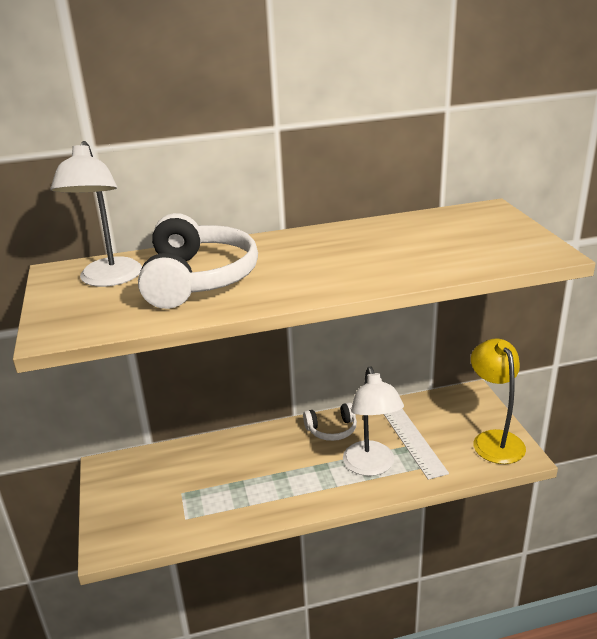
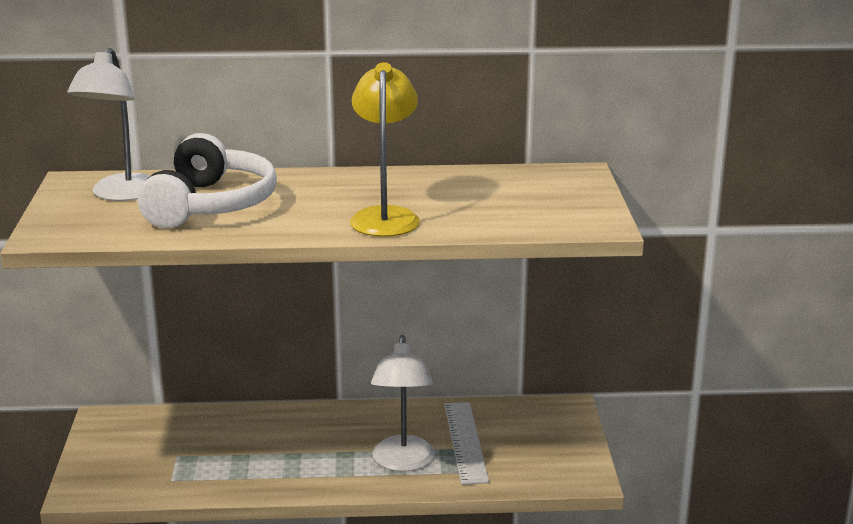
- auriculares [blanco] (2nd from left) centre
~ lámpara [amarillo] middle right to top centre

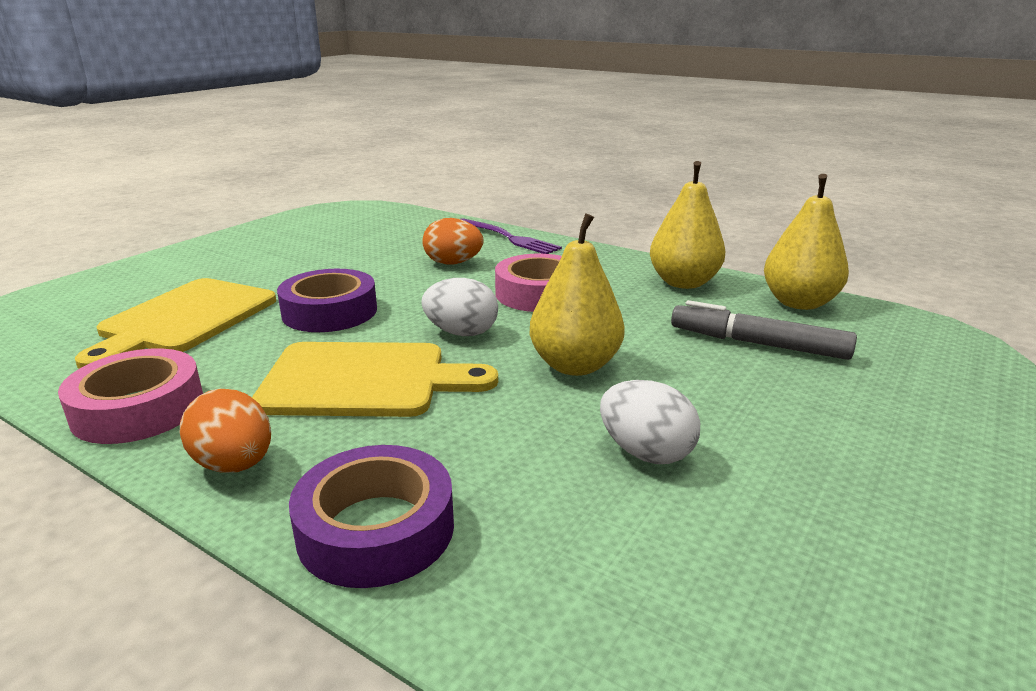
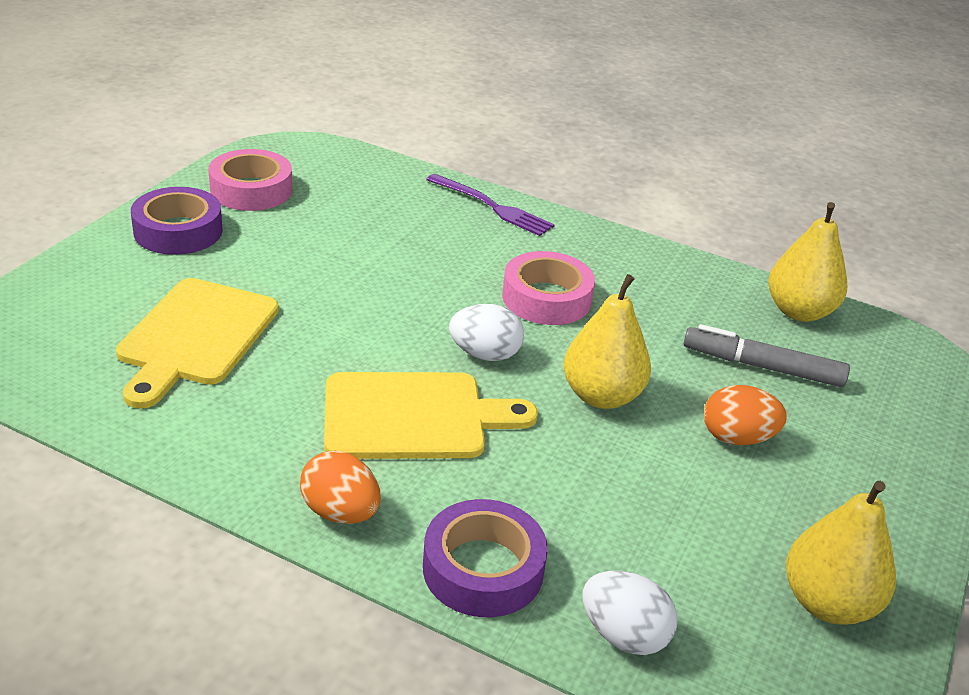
~ cinta adhesiva [rosa] (1st from left) middle left to top left
~ cinta adhesiva [morado] (1st from left) middle left to top left
~ huevo [naranja] (2nd from left) centre to middle right
~ huevo [blanco] (2nd from left) centre to bottom centre
~ pera [amarillo] (2nd from left in the first image) top centre to pera [amarillo] (3rd from left) bottom right

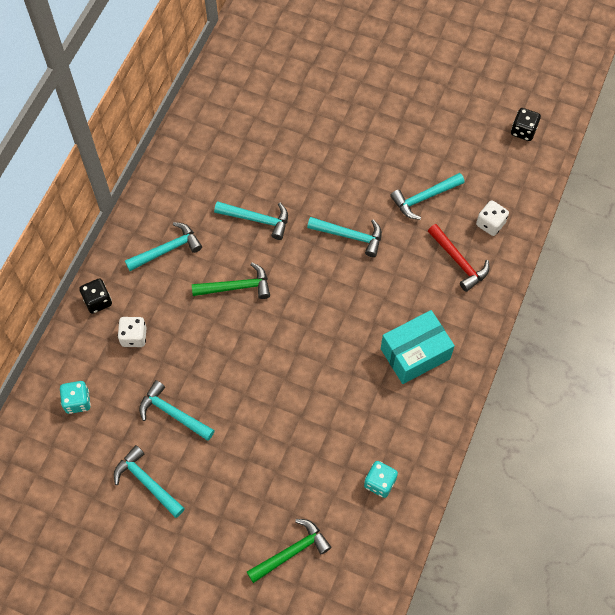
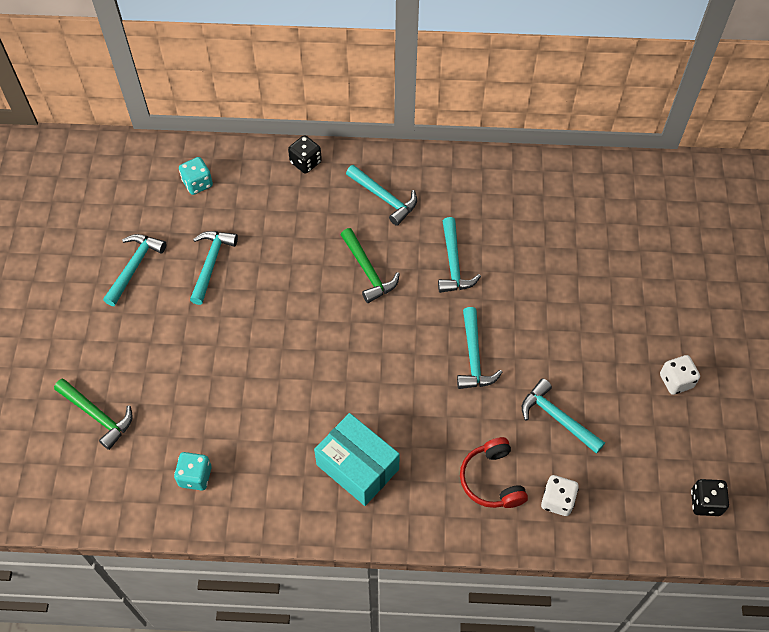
~ dado [blanco] (1st from left in the first image) middle left to dado [blanco] (2nd from left) middle right
~ martillo [rojo] middle right to auriculares [rojo] bottom centre

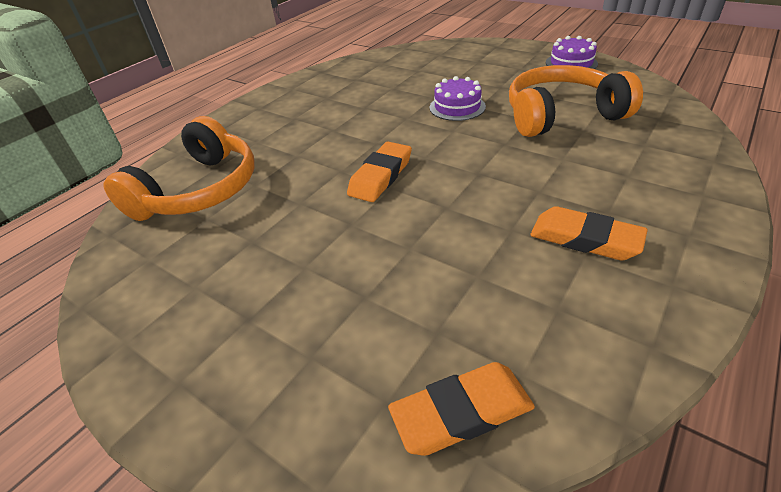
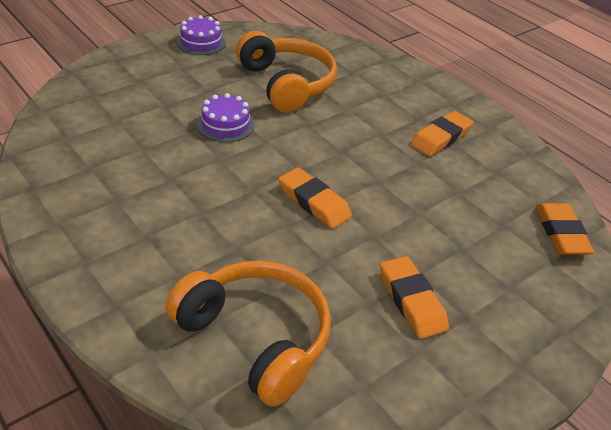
+ goma de borrar [naranja] (2nd from left) bottom right
~ auriculares [naranja] (2nd from left) top right = top centre 150 degrees clockwise

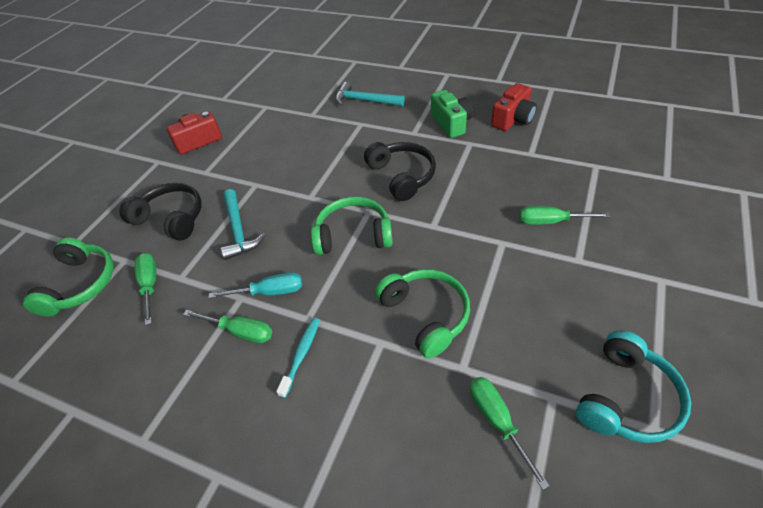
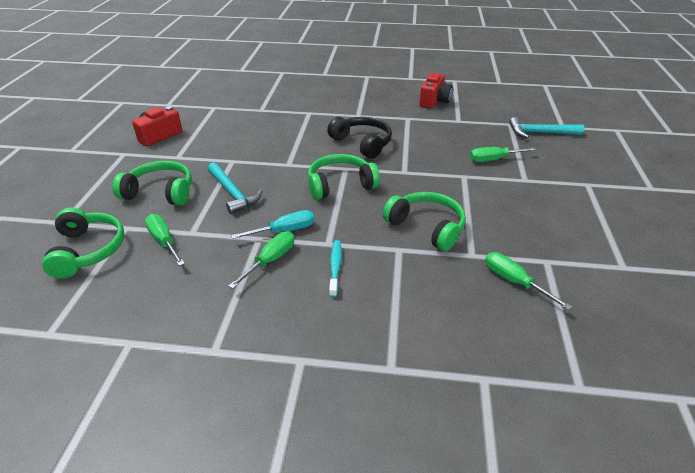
- cámara [verde] top centre
- auriculares [turquesa] bottom right
~ martillo [turquesa] (2nd from left) top centre to top right
~ auriculares [negro] (1st from left) middle left to auriculares [verde] (2nd from left) middle left
~ destornillador [verde] (2nd from left) middle left = centre 60 degrees counterclockwise

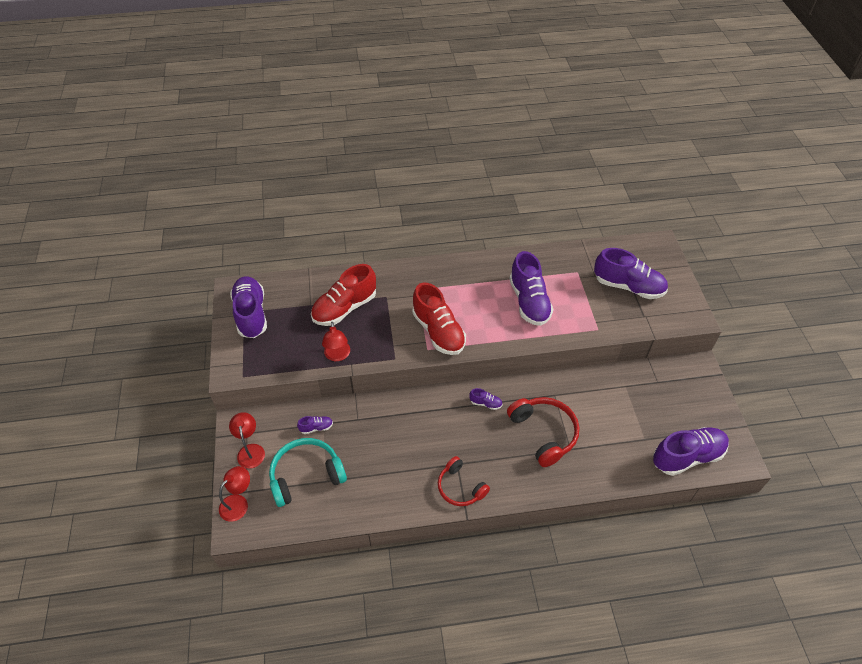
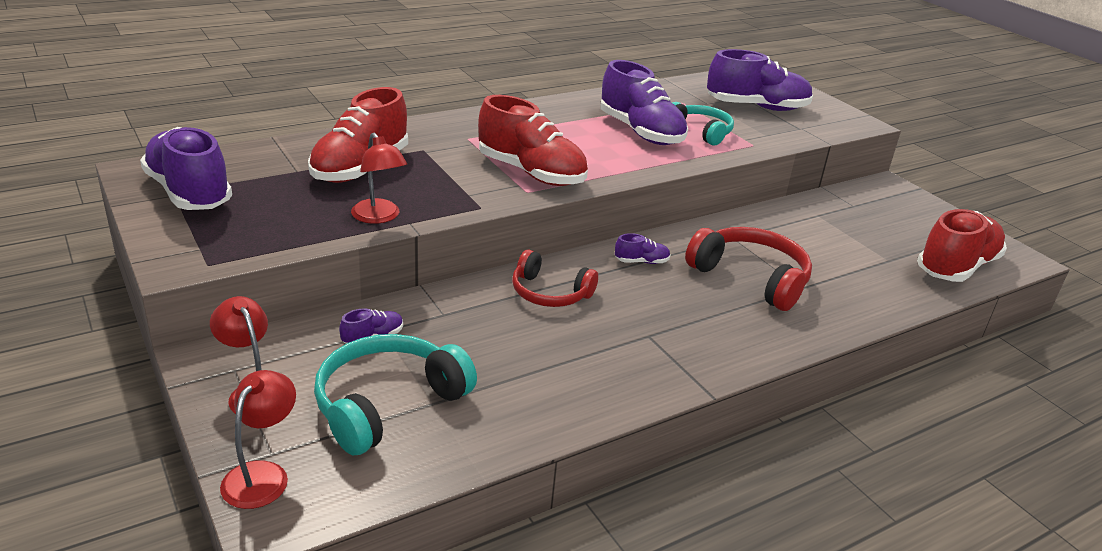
+ auriculares [turquesa] (2nd from left) top centre
~ auriculares [rojo] (1st from left) bottom centre to centre
~ zapato [morado] (6th from left) bottom right to zapato [rojo] (3rd from left) middle right

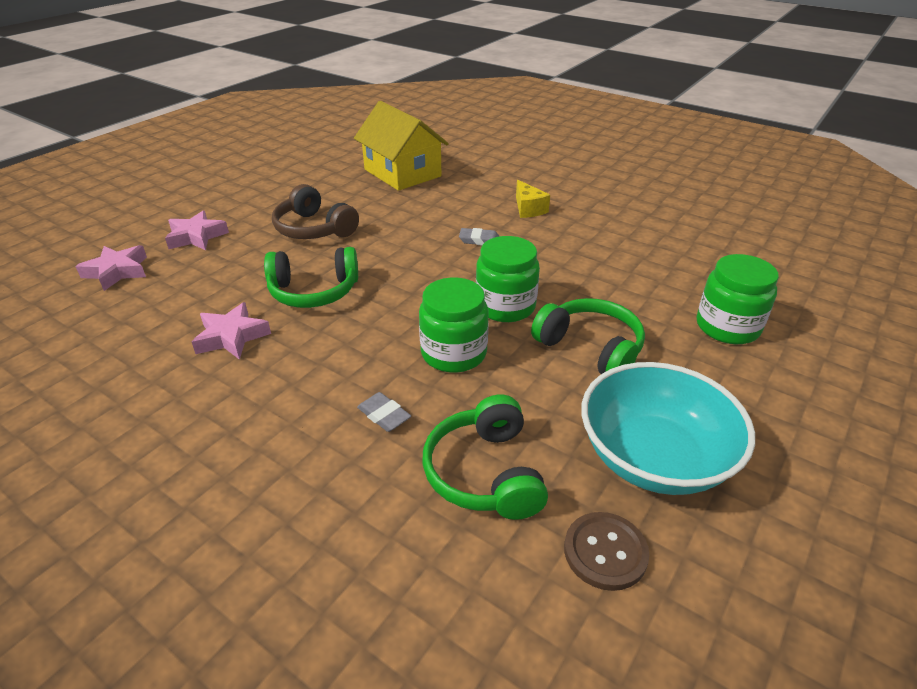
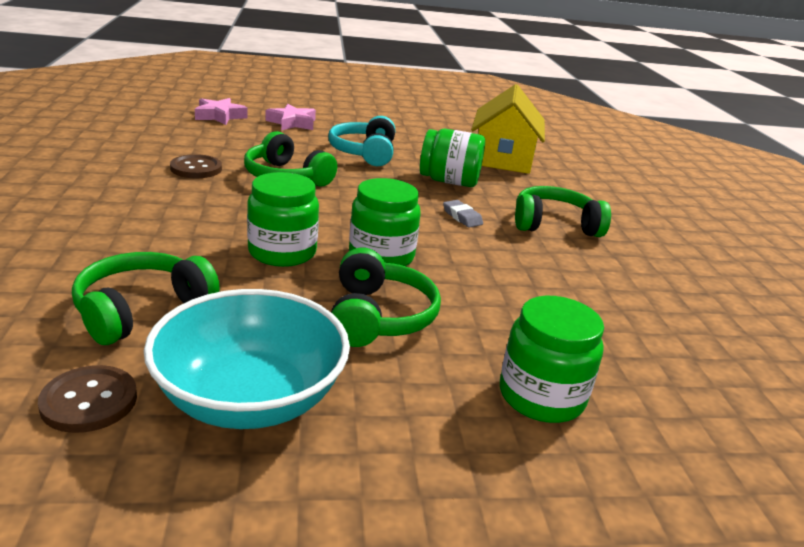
- goma de borrar [gris] (1st from left) centre
+ tarro [verde] (3rd from left) top centre
~ estrella [rosa] (3rd from left) middle left to botón [marrón] (2nd from left) top left
~ queso [amarillo] top centre to auriculares [verde] (4th from left) middle right
~ auriculares [marrón] top centre to auriculares [turquesa] top centre

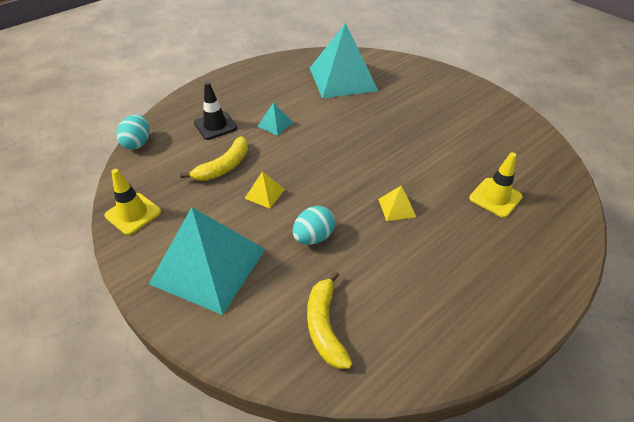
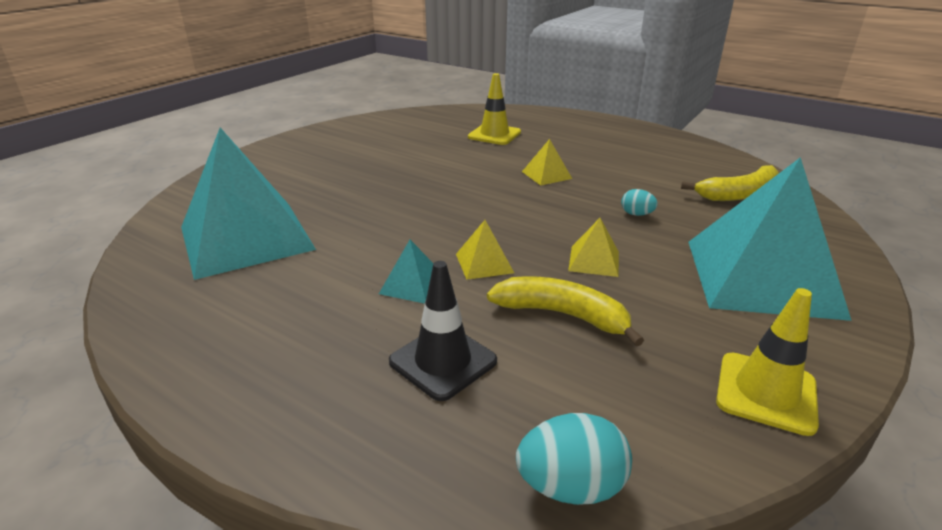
+ pirámide [amarillo] (1st from left) centre
~ huevo [turquesa] (2nd from left) centre = middle right x0.58

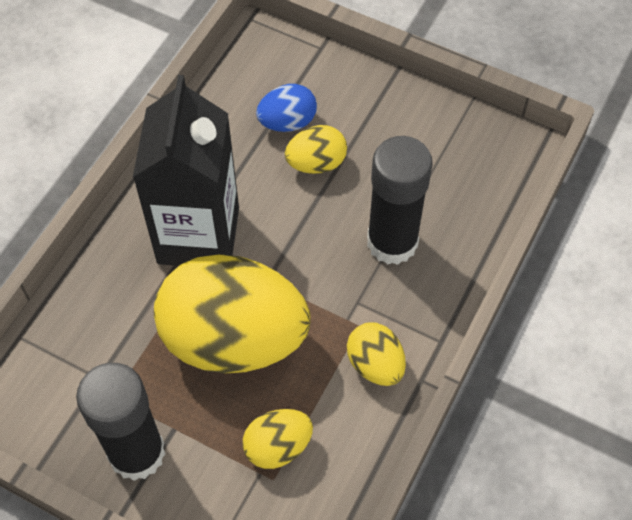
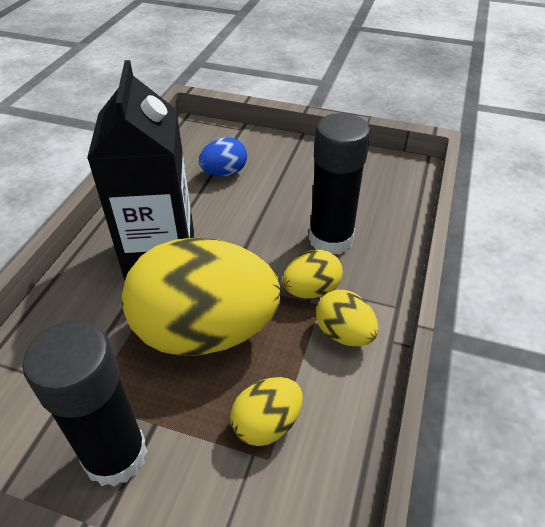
~ huevo [amarillo] (3rd from left) top centre to centre

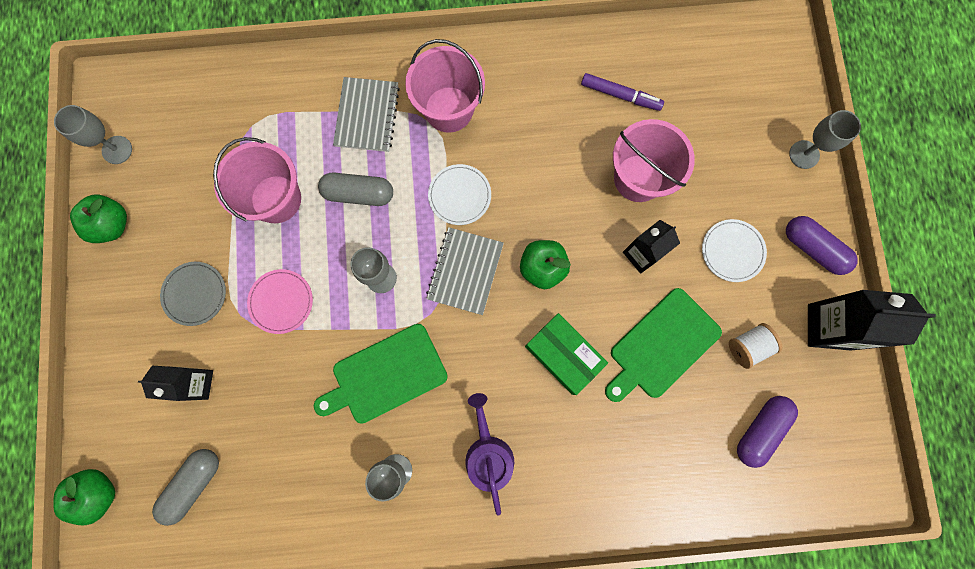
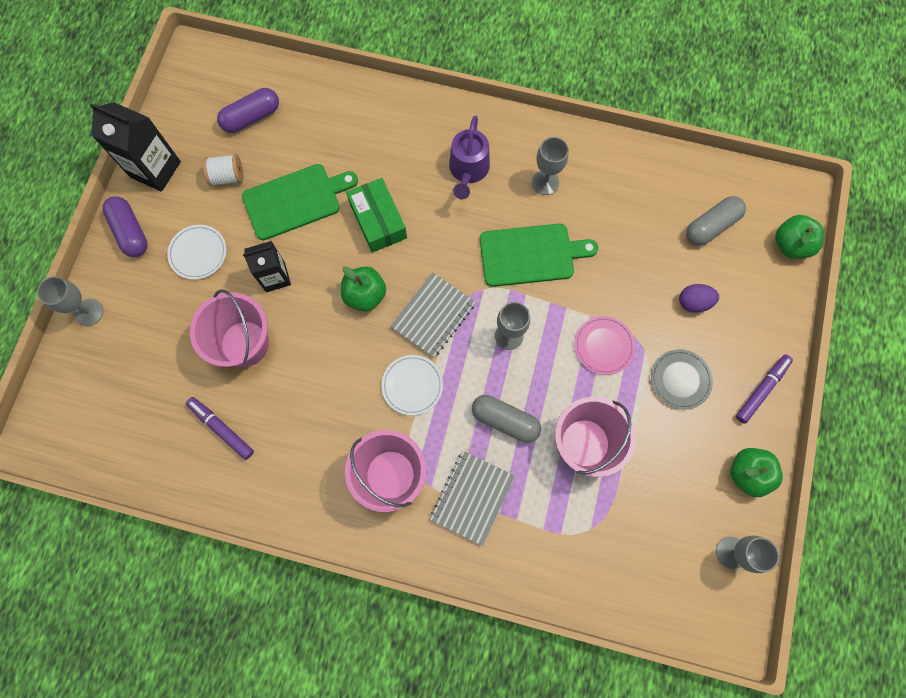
+ rotulador [morado] (2nd from left) middle right
~ cartón de leche [negro] (1st from left) bottom left to huevo [morado] middle right

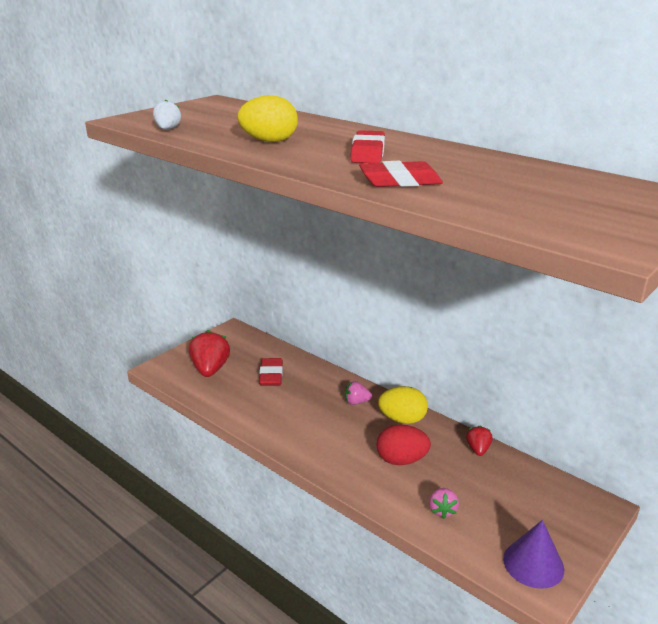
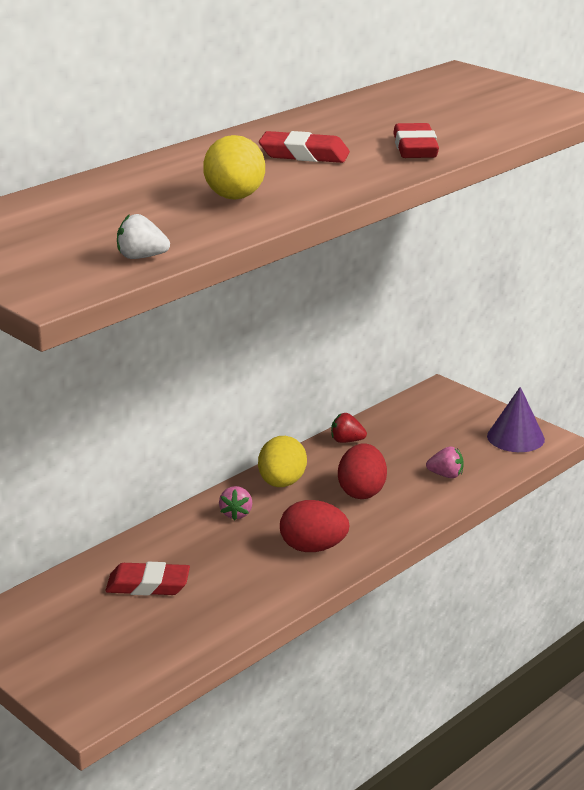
- fresa [rojo] (1st from left) middle left
+ huevo [rojo] (1st from left) centre

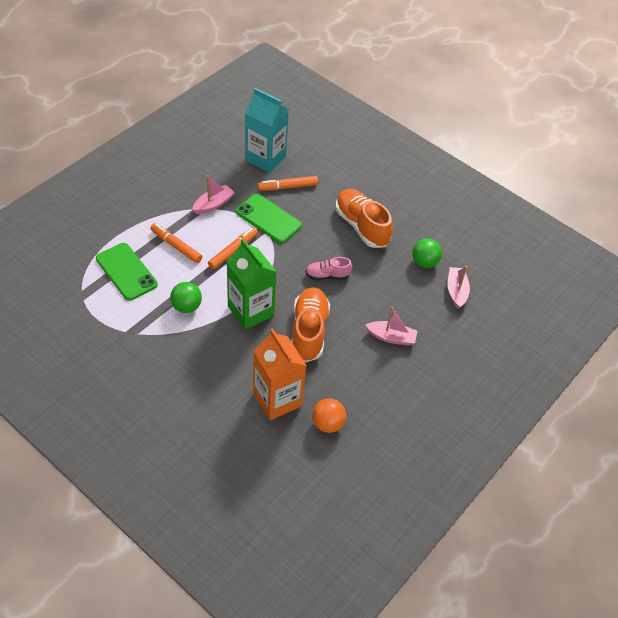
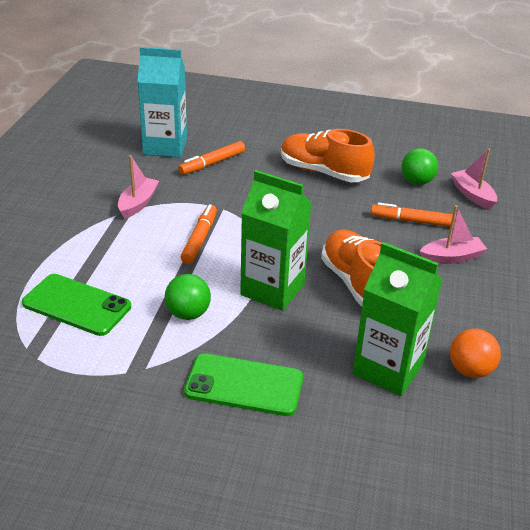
- zapato [rosa] centre
~ rotulador [naranja] (1st from left in the first image) middle left to rotulador [naranja] (3rd from left) middle right
~ móvil [verde] (2nd from left) centre to bottom centre
~ cartón de leche [naranja] centre to cartón de leche [verde] (2nd from left) middle right

